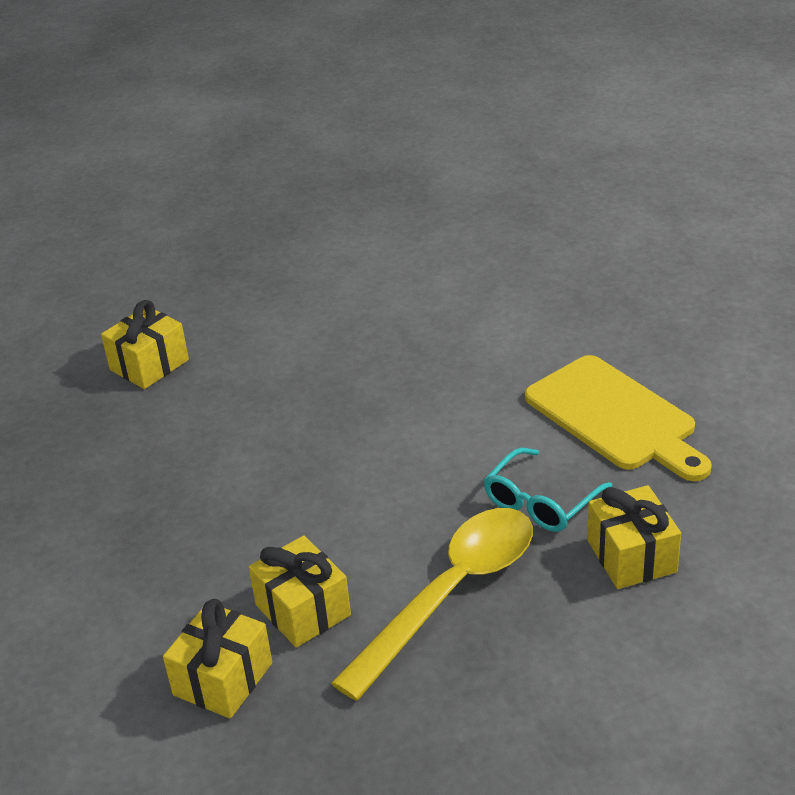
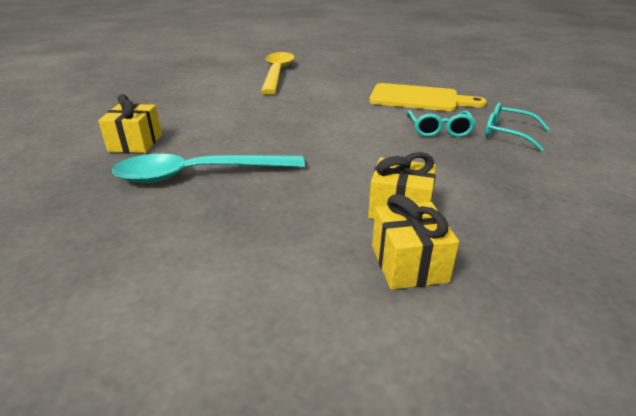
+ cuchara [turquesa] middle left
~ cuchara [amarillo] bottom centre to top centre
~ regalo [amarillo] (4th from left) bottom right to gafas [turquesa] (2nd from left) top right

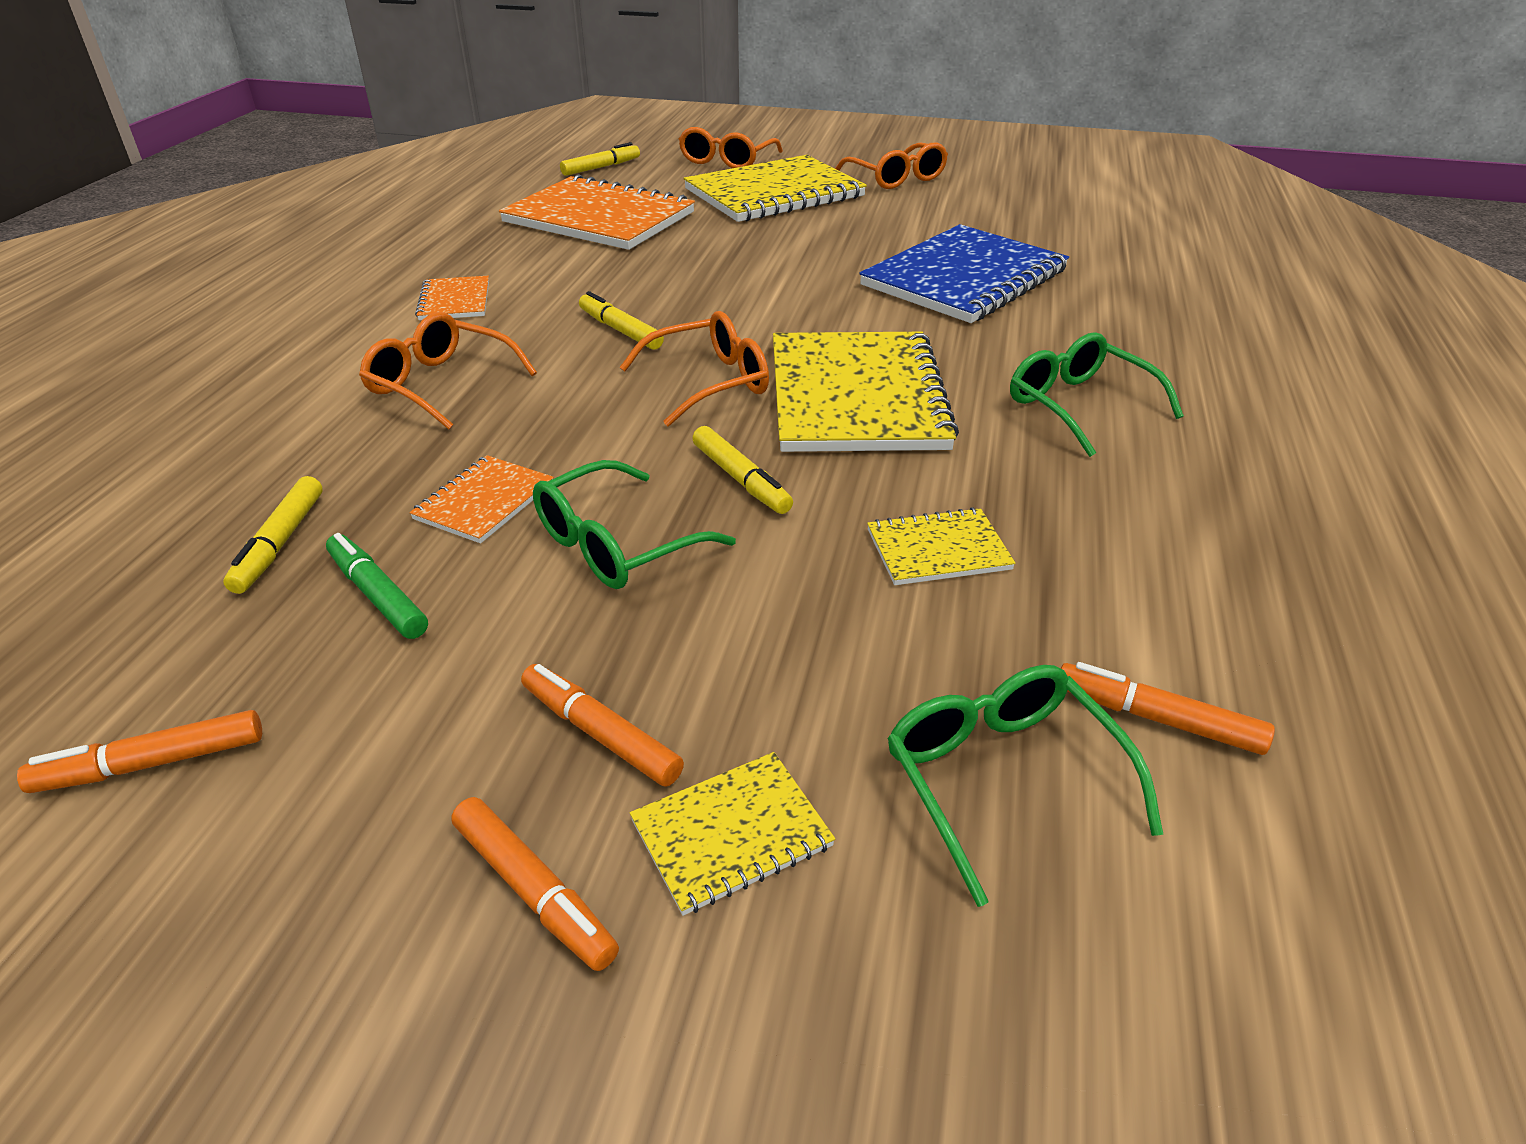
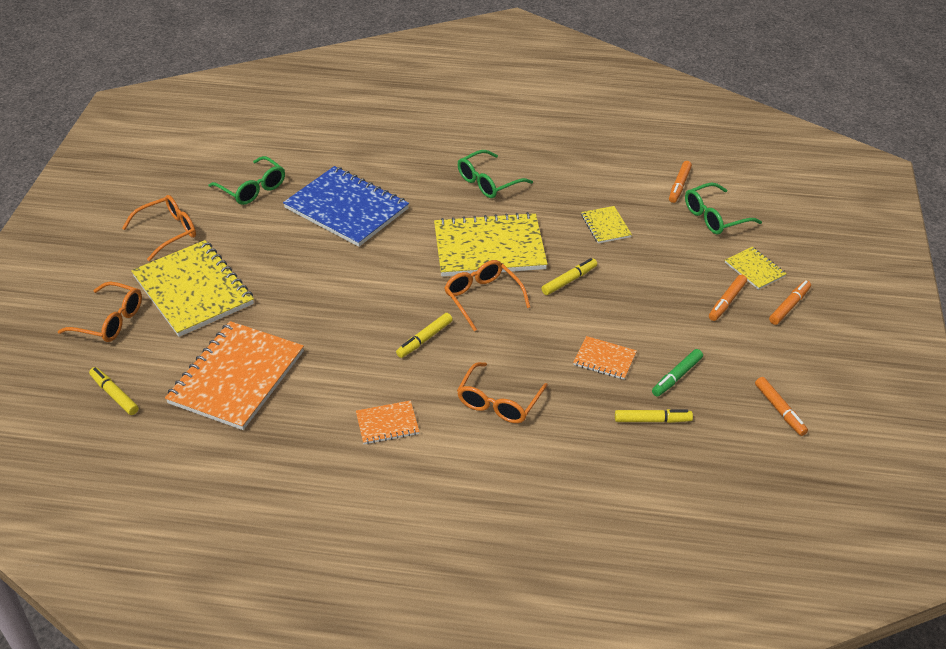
~ gafas [verde] (1st from left) centre to top left

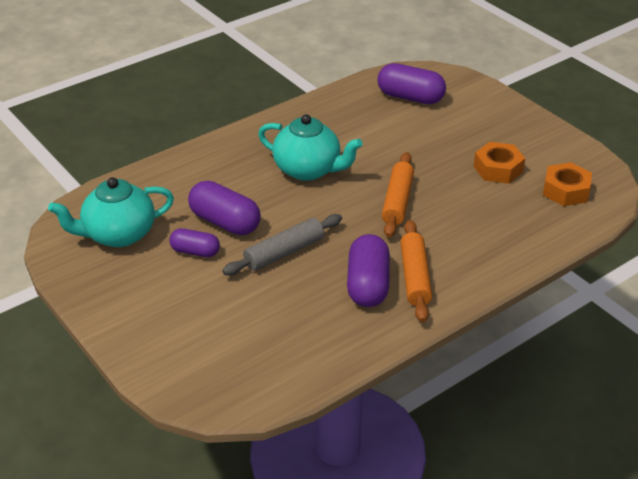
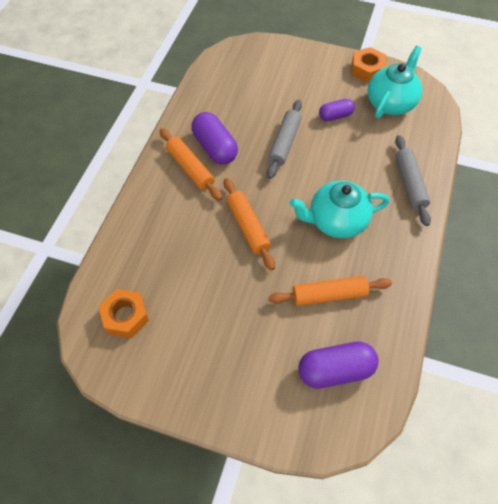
- cápsula [morado] (2nd from left) centre
+ rodillo [naranja] (3rd from left) centre
+ rodillo [gris] (2nd from left) middle right
~ tuerca [naranja] (1st from left in the first image) middle right to tuerca [naranja] (2nd from left) top right

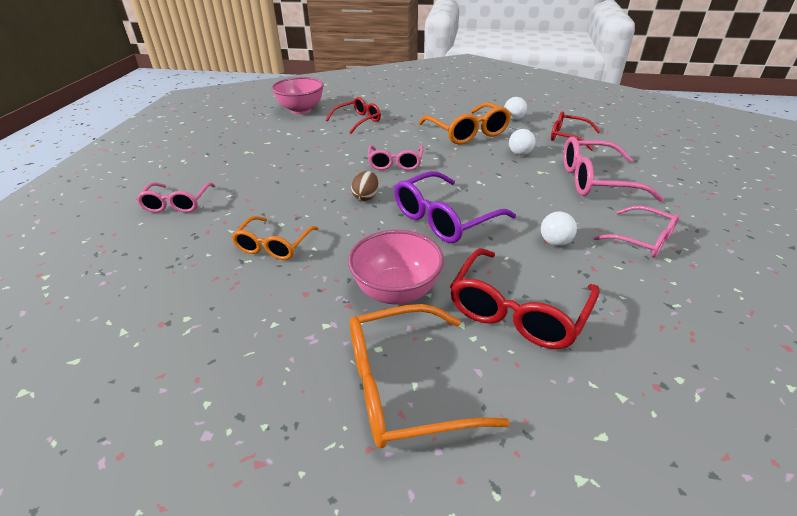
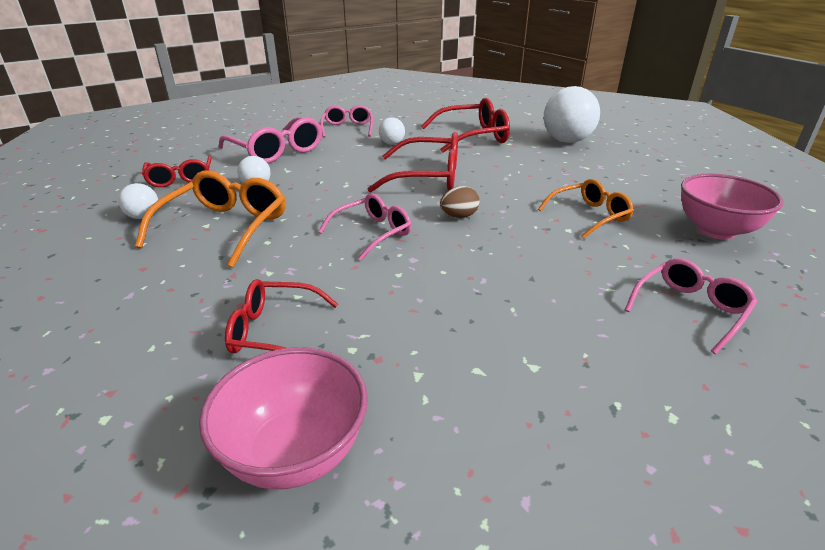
~ cuenco [rosa] (2nd from left) centre to middle right
~ gafas [naranja] (2nd from left) bottom centre to pelota [blanco] (4th from left) top right
~ gafas [morado] centre to gafas [rojo] (3rd from left) top centre

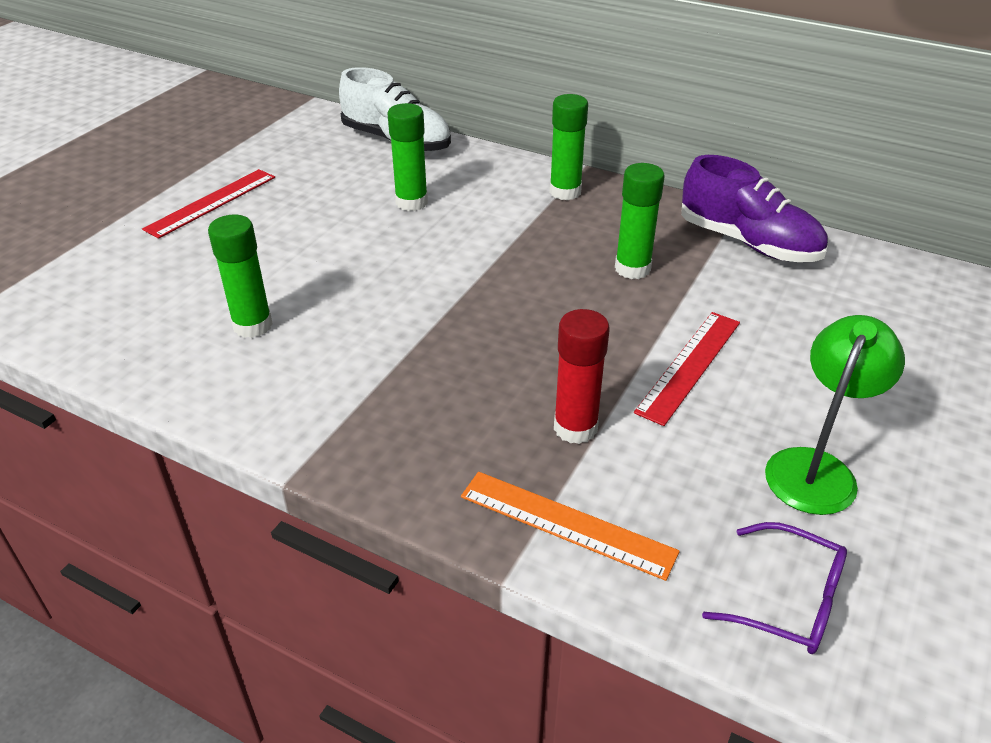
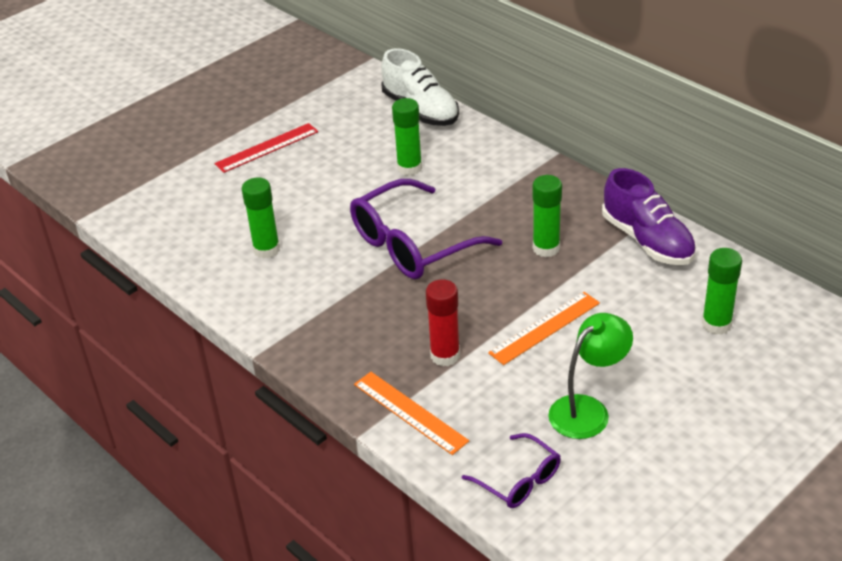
+ gafas [morado] (1st from left) centre
~ barra de pegamento [verde] (3rd from left in the first image) top centre to barra de pegamento [verde] (4th from left) middle right
~ regla [rojo] (2nd from left) middle right to regla [naranja] (2nd from left) centre

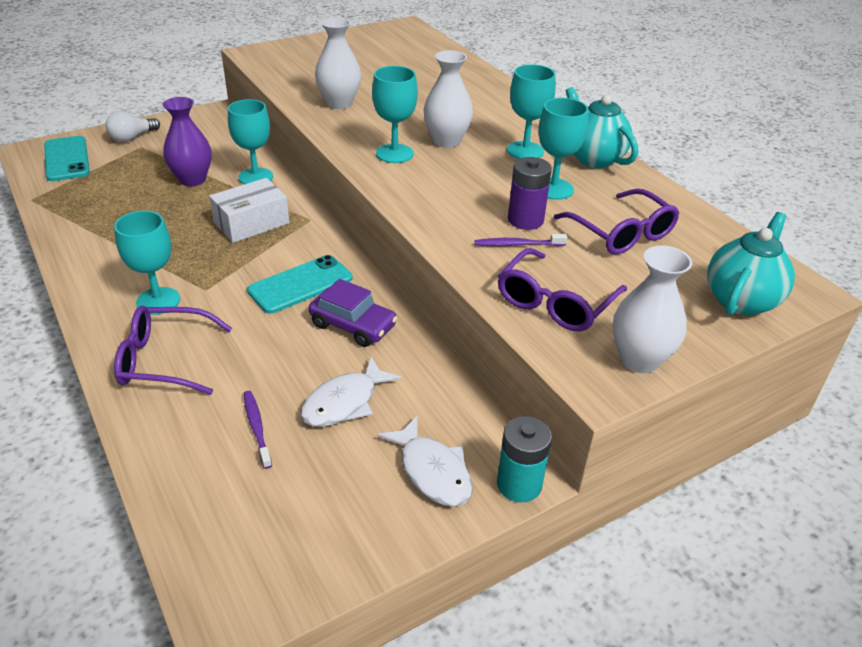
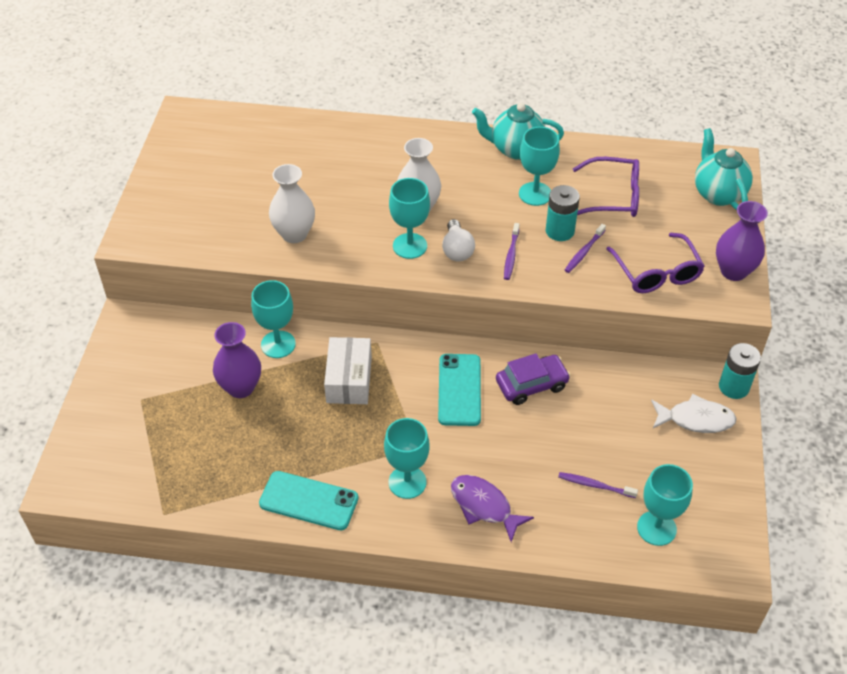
- pez [blanco] (1st from left) centre
+ cepillo de dientes [morado] (1st from left) centre
~ móvil [turquesa] (1st from left) top left to bottom centre
~ bombilla [blanco] top left to centre
~ copa [turquesa] (4th from left in the first image) top centre to copa [turquesa] (5th from left) bottom right
~ gafas [morado] (1st from left) middle left to pez [morado] bottom centre
~ pila [morado] top centre to pila [turquesa] (1st from left) top centre
~ florero [blanco] (3rd from left) middle right to florero [morado] (2nd from left) middle right

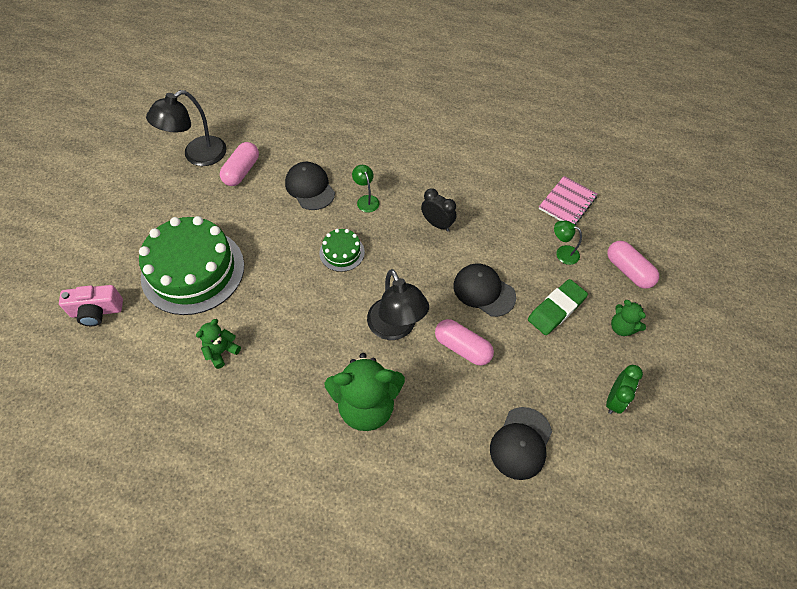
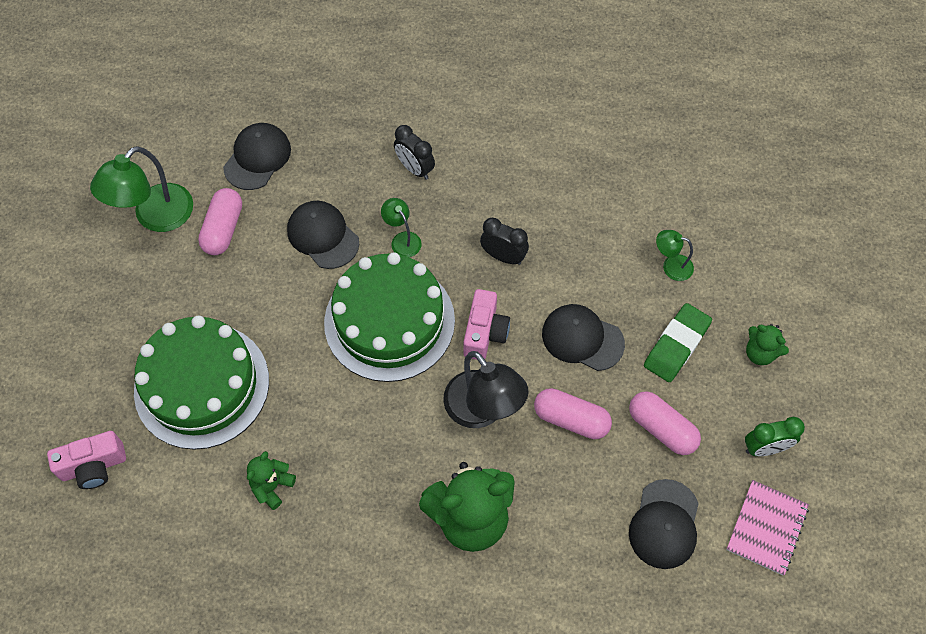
+ gorra [negro] (1st from left) top left
+ despertador [negro] (1st from left) top centre
+ cámara [rosa] (2nd from left) centre
~ cuaderno [rosa] middle right to bottom right
~ cápsula [rosa] (3rd from left) middle right to bottom right
~ lámpara [negro] (1st from left) top left to lámpara [verde] (1st from left) top left
~ despertador [verde] middle right = bottom right 60 degrees clockwise
~ tarta [verde] (2nd from left) centre = centre x2.19

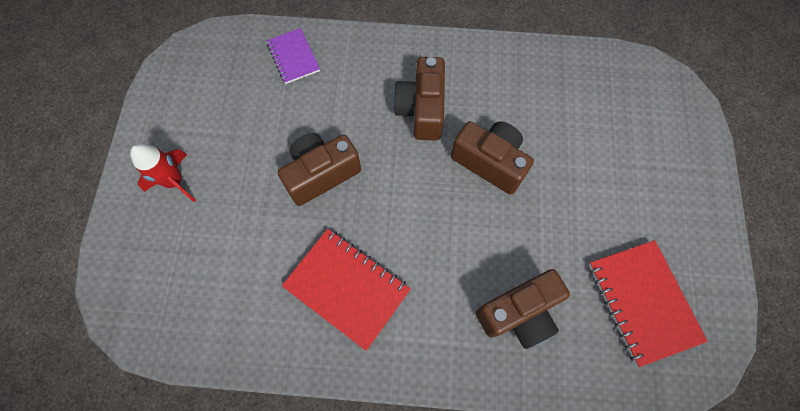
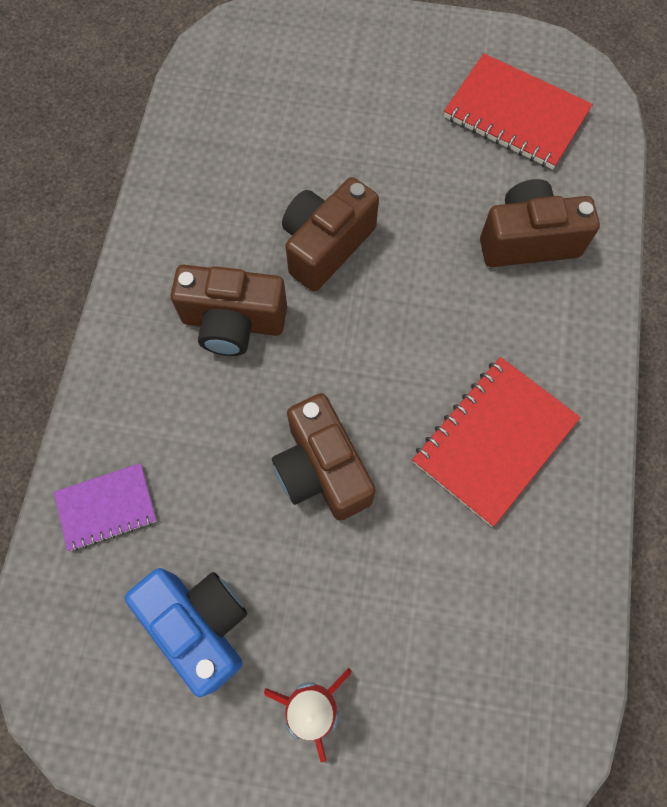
+ cámara [azul] bottom left
~ cámara [marrón] (4th from left) bottom centre = top right 75 degrees counterclockwise
~ cuaderno [rojo] (2nd from left) bottom right = top right 45 degrees clockwise

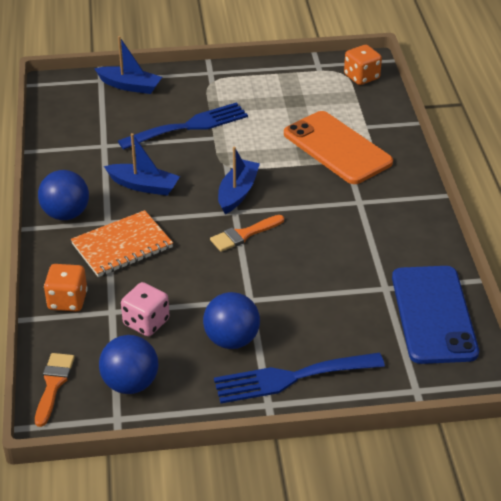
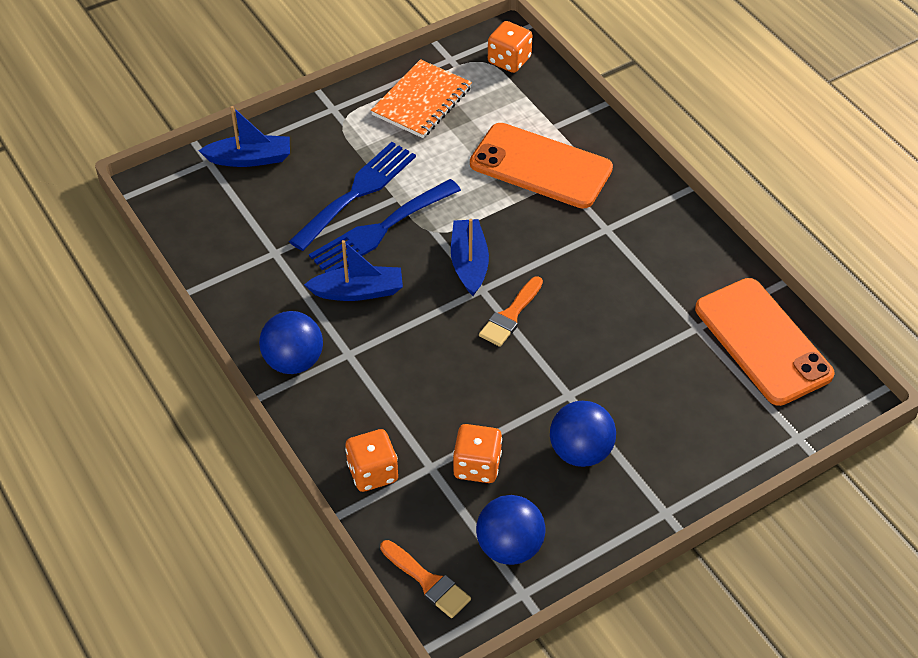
~ cuaderno [naranja] middle left to top centre
~ tenedor [azul] (2nd from left) bottom centre to centre
~ dado [rosa] middle left to dado [naranja] (2nd from left) bottom centre
~ móvil [azul] middle right to móvil [naranja] (2nd from left) middle right
~ pincel [naranja] (1st from left) bottom left = bottom centre 150 degrees clockwise

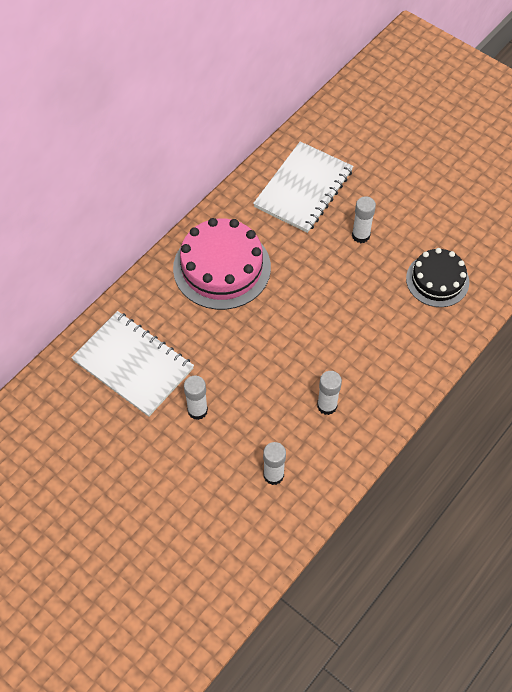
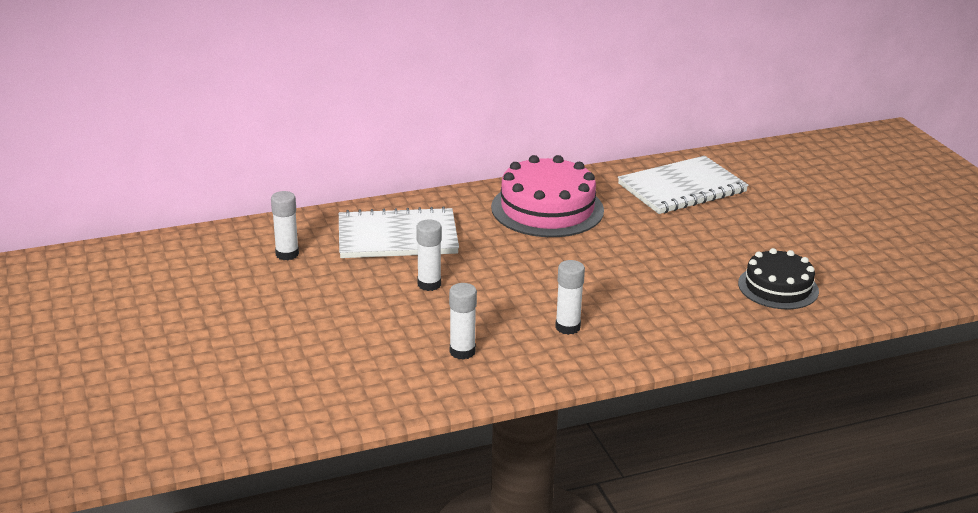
~ barra de pegamento [blanco] (4th from left in the first image) top right to barra de pegamento [blanco] (1st from left) middle left
~ cuaderno [blanco] (1st from left) middle left = centre 75 degrees counterclockwise

